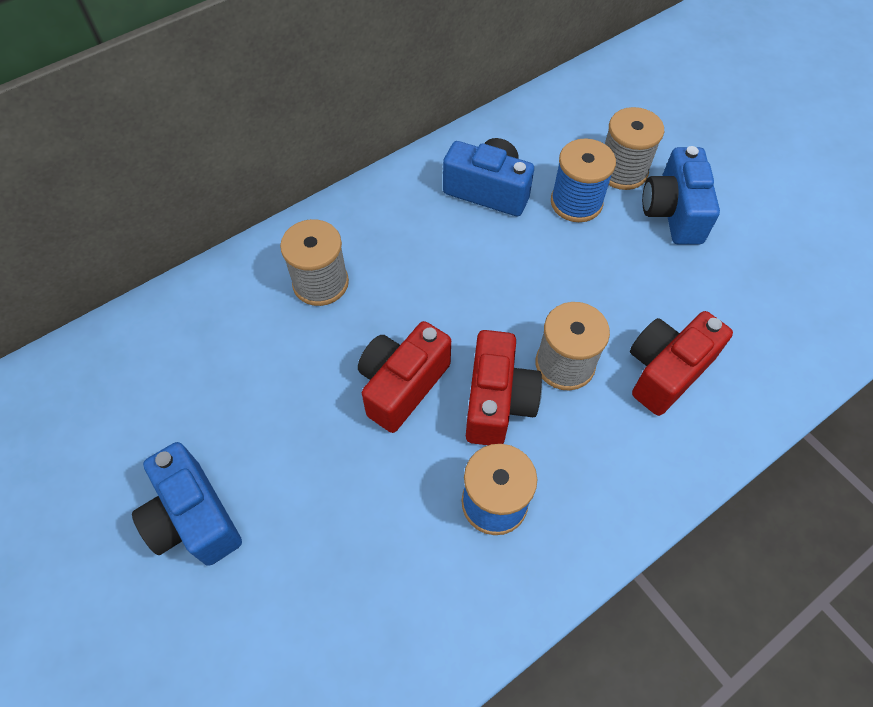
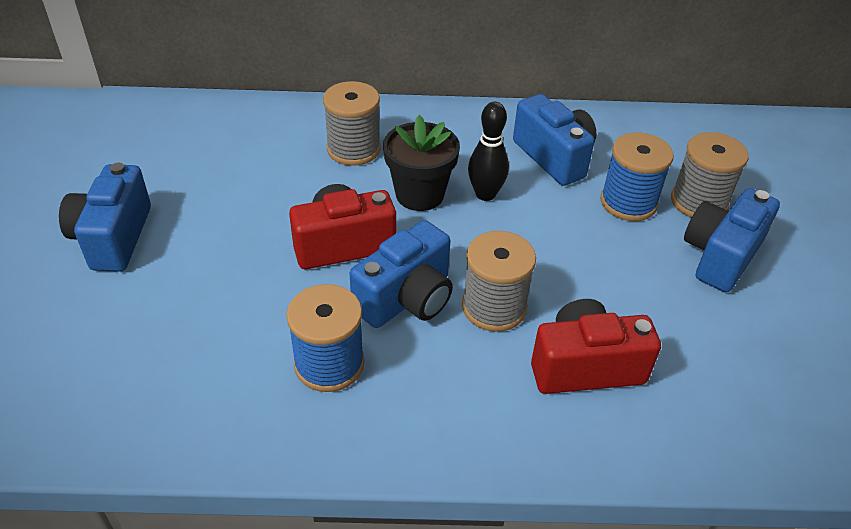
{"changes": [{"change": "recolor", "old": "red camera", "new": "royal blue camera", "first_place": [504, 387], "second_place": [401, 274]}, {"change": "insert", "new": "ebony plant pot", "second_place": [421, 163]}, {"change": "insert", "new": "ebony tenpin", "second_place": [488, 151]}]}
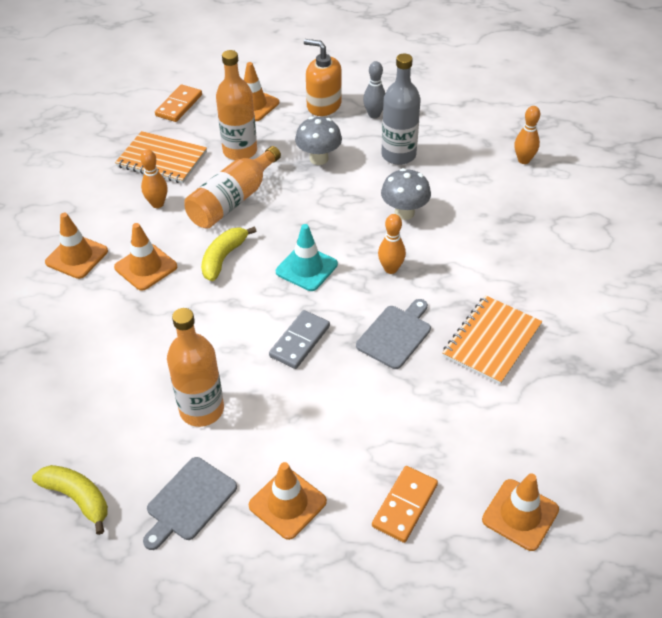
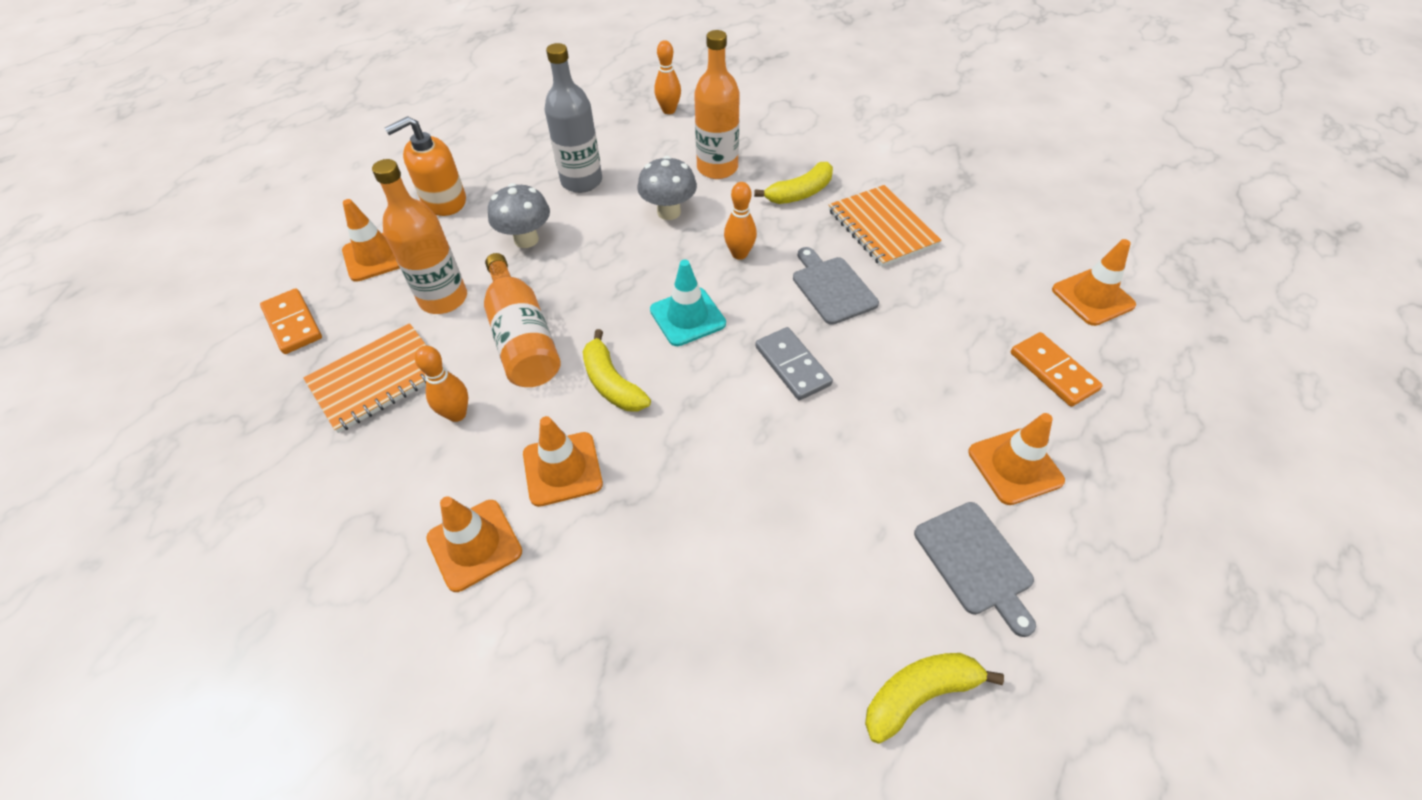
{"changes": [{"change": "move", "old": "orange-coloured flask", "first_place": [195, 367], "second_place": [717, 104]}, {"change": "insert", "new": "golden toy banana", "second_place": [793, 183]}, {"change": "delete", "old": "grey tenpin", "first_place": [374, 89]}]}
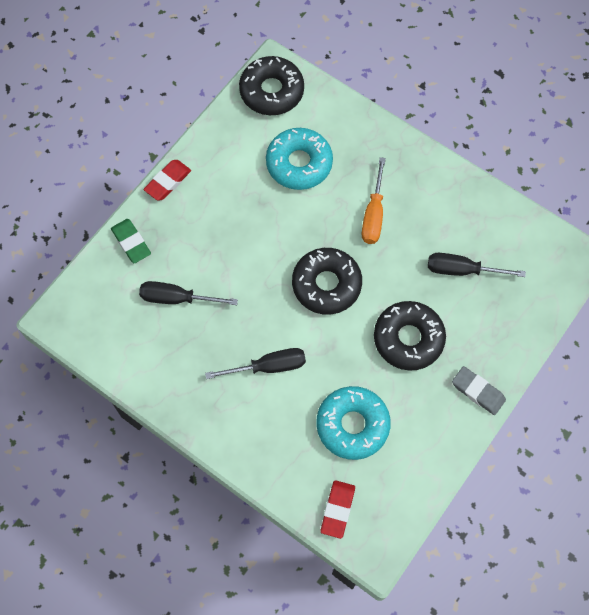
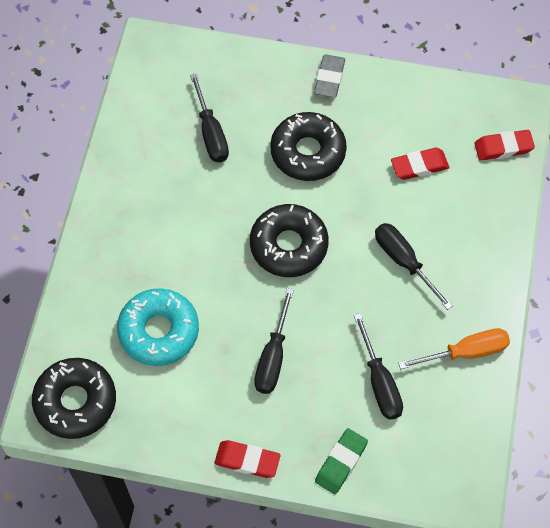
{"changes": [{"change": "insert", "new": "ebony screwdriver", "second_place": [274, 341]}, {"change": "replace", "old": "aqua glazed donut", "new": "red gum eraser", "first_place": [353, 423], "second_place": [420, 164]}, {"change": "move", "old": "orange-coloured screwdriver", "first_place": [374, 200], "second_place": [454, 348]}]}
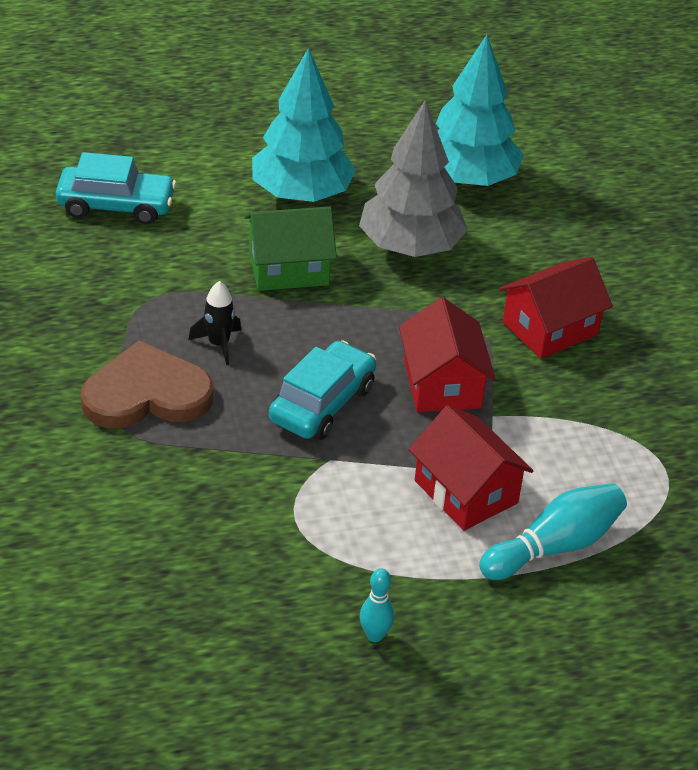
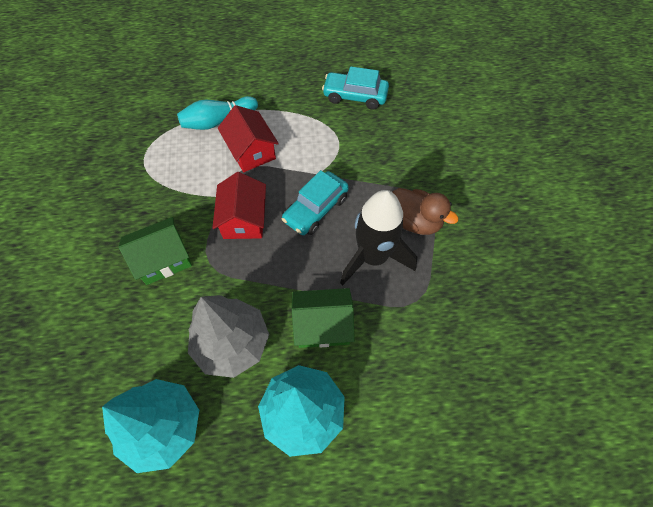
{"changes": [{"change": "recolor", "old": "red house", "new": "leaf-green house", "first_place": [556, 308], "second_place": [155, 251]}, {"change": "move", "old": "aqua toy car", "first_place": [116, 188], "second_place": [355, 88]}, {"change": "resize", "old": "ebony spaceship", "first_place": [214, 323], "second_place": [378, 237], "factor": 2.26}, {"change": "replace", "old": "dark brown heart shape", "new": "dark brown rubber duck", "first_place": [147, 385], "second_place": [425, 211]}, {"change": "delete", "old": "aqua tenpin", "first_place": [377, 605]}]}
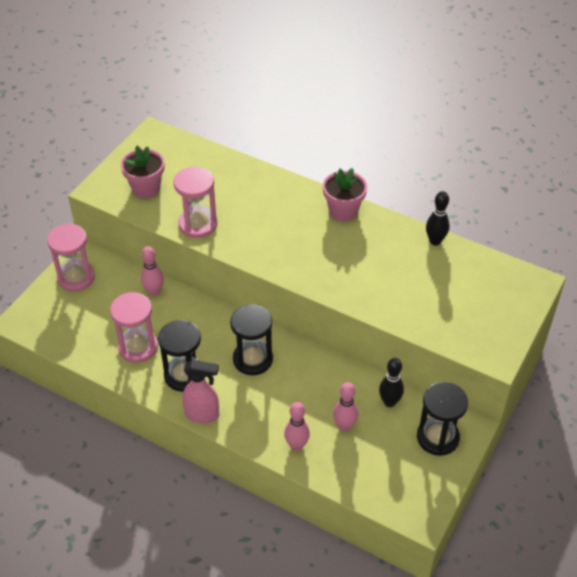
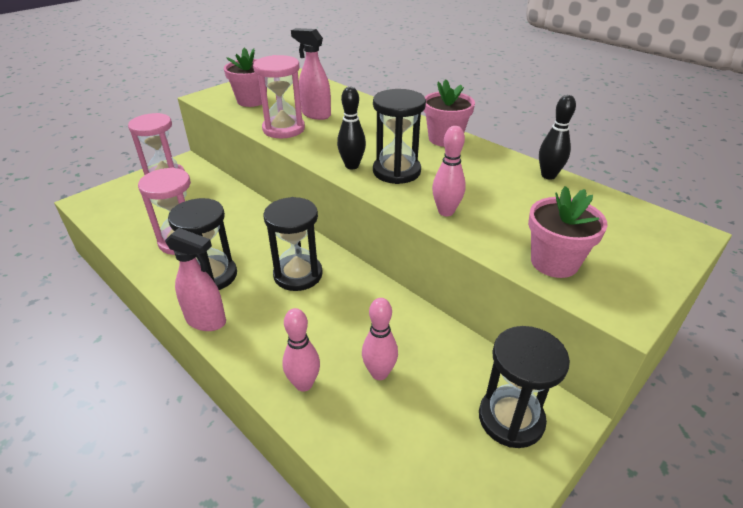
{"changes": [{"change": "insert", "new": "rose-pink spray cleaner", "second_place": [311, 74]}, {"change": "move", "old": "ebony tenpin", "first_place": [391, 382], "second_place": [351, 128]}, {"change": "insert", "new": "ebony sand timer", "second_place": [399, 136]}, {"change": "move", "old": "rose-pink tenpin", "first_place": [152, 271], "second_place": [449, 171]}, {"change": "insert", "new": "rose-pink plant pot", "second_place": [568, 232]}]}
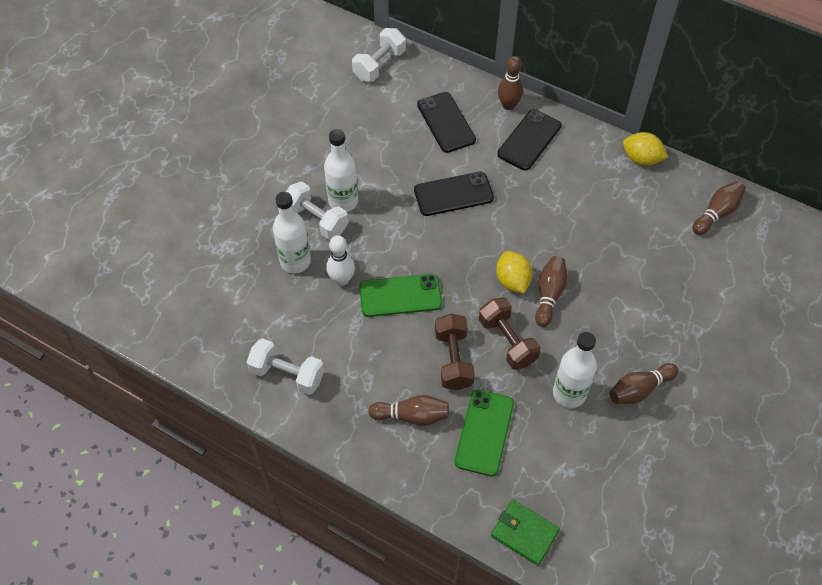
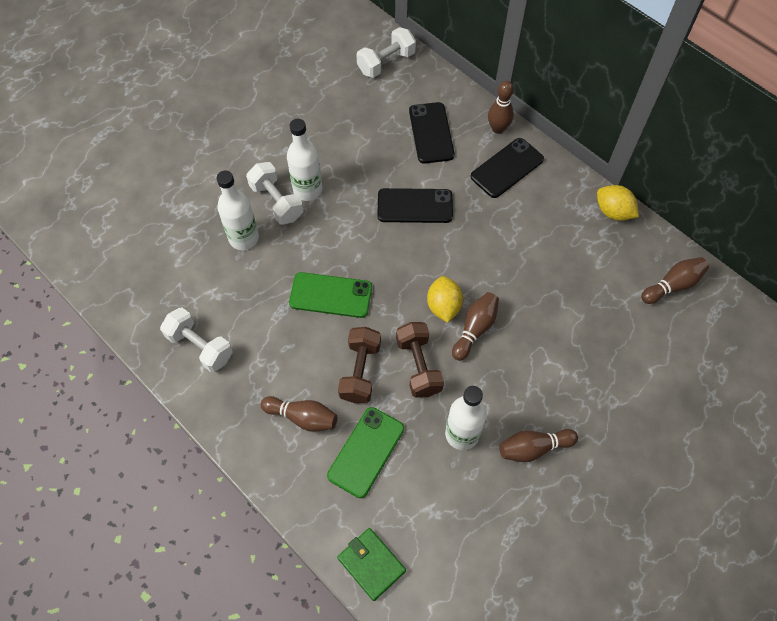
{"changes": [{"change": "delete", "old": "snow-white tenpin", "first_place": [340, 260]}]}
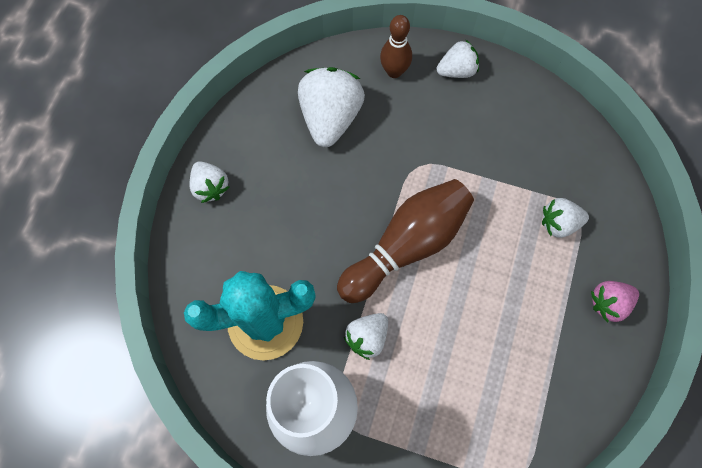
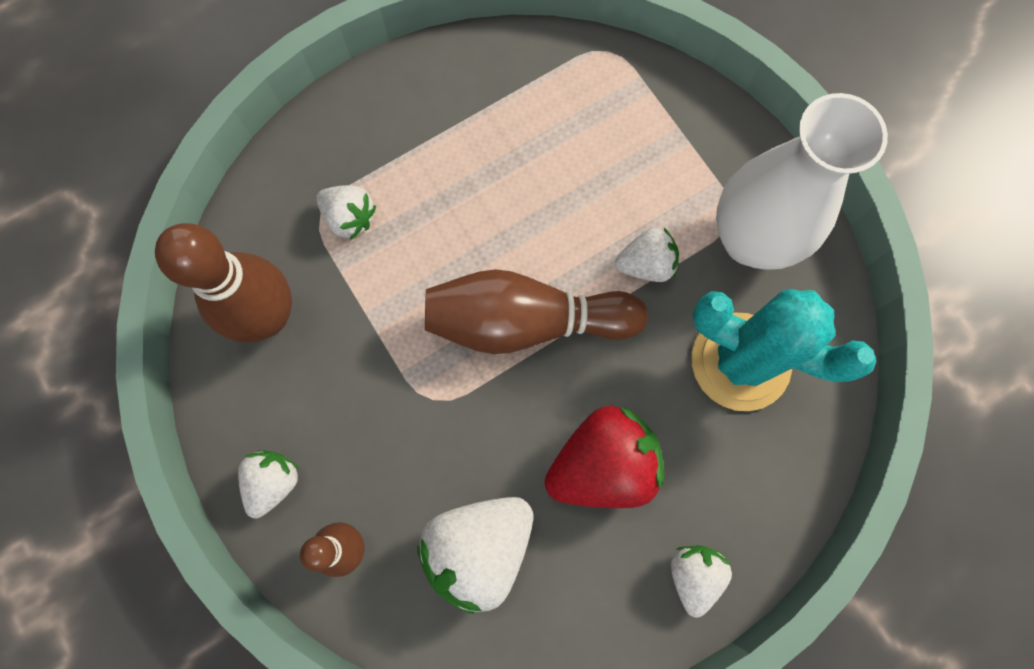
{"changes": [{"change": "insert", "new": "dark brown tenpin", "second_place": [223, 283]}, {"change": "rotate", "old": "snow-white toy strawberry", "first_place": [458, 59], "second_place": [268, 484], "degrees": 90}, {"change": "insert", "new": "red toy strawberry", "second_place": [605, 457]}, {"change": "delete", "old": "rose-pink toy strawberry", "first_place": [615, 302]}]}
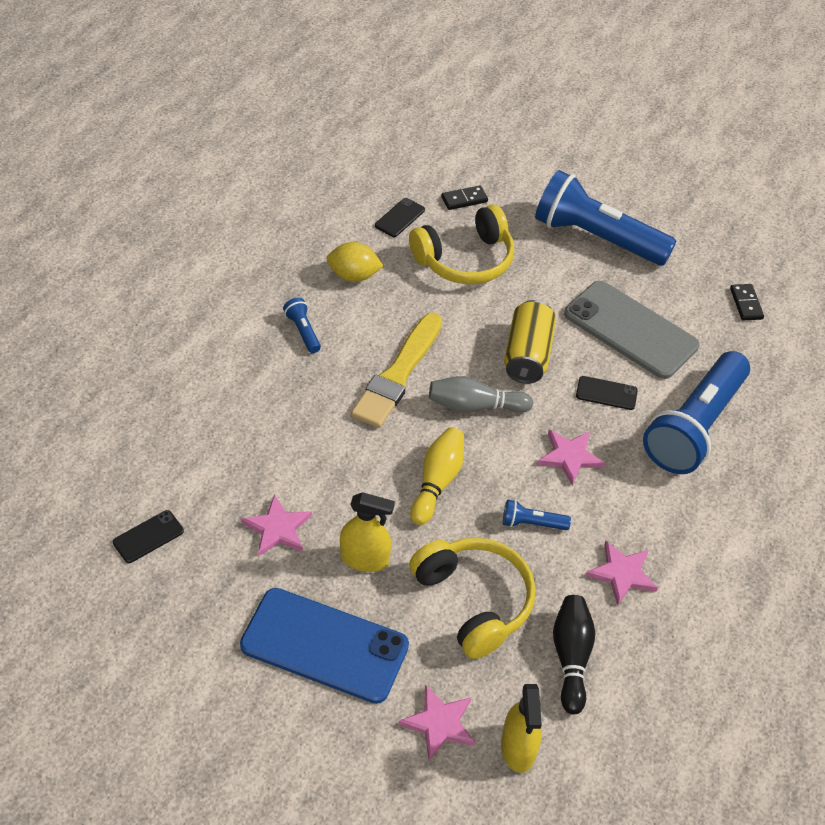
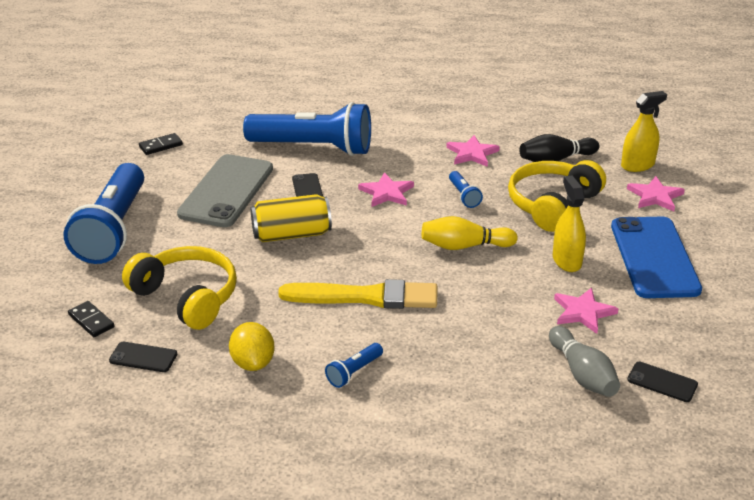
{"changes": [{"change": "move", "old": "grey tenpin", "first_place": [481, 394], "second_place": [584, 361]}]}
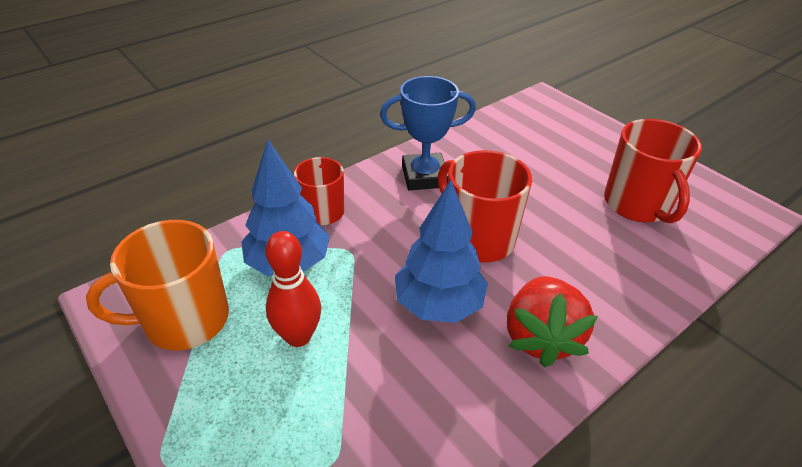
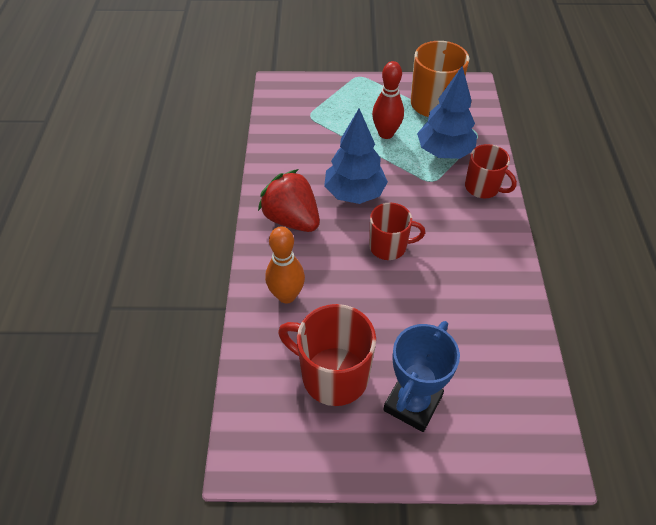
{"changes": [{"change": "insert", "new": "orange-coloured tenpin", "second_place": [285, 264]}, {"change": "resize", "old": "red coffee mug", "first_place": [485, 206], "second_place": [397, 231], "factor": 0.65}, {"change": "move", "old": "royal blue trophy", "first_place": [428, 133], "second_place": [421, 376]}]}
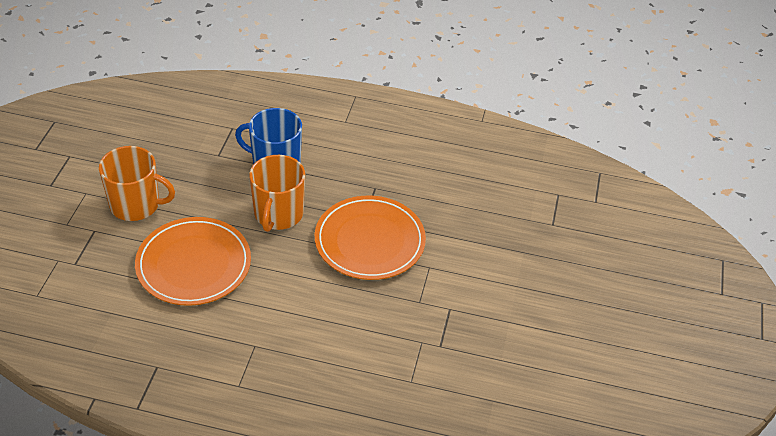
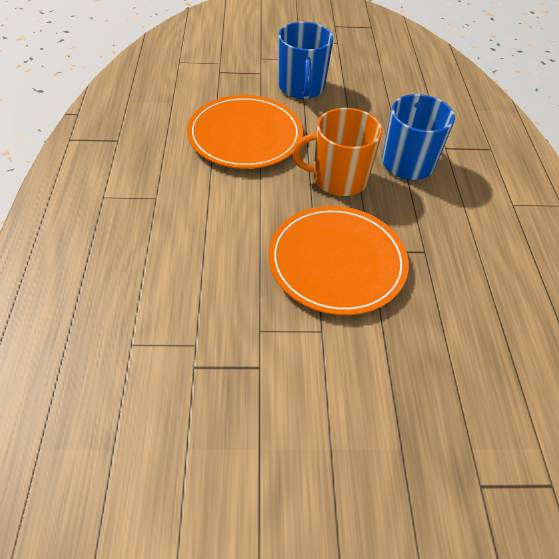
{"changes": [{"change": "recolor", "old": "orange-coloured coffee mug", "new": "royal blue coffee mug", "first_place": [137, 183], "second_place": [305, 60]}]}
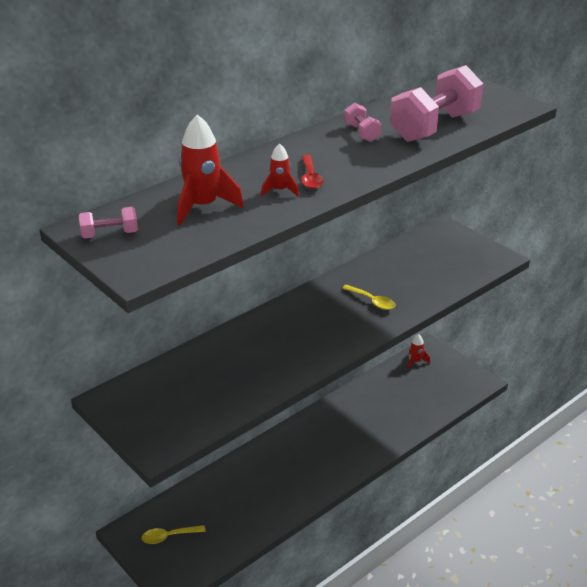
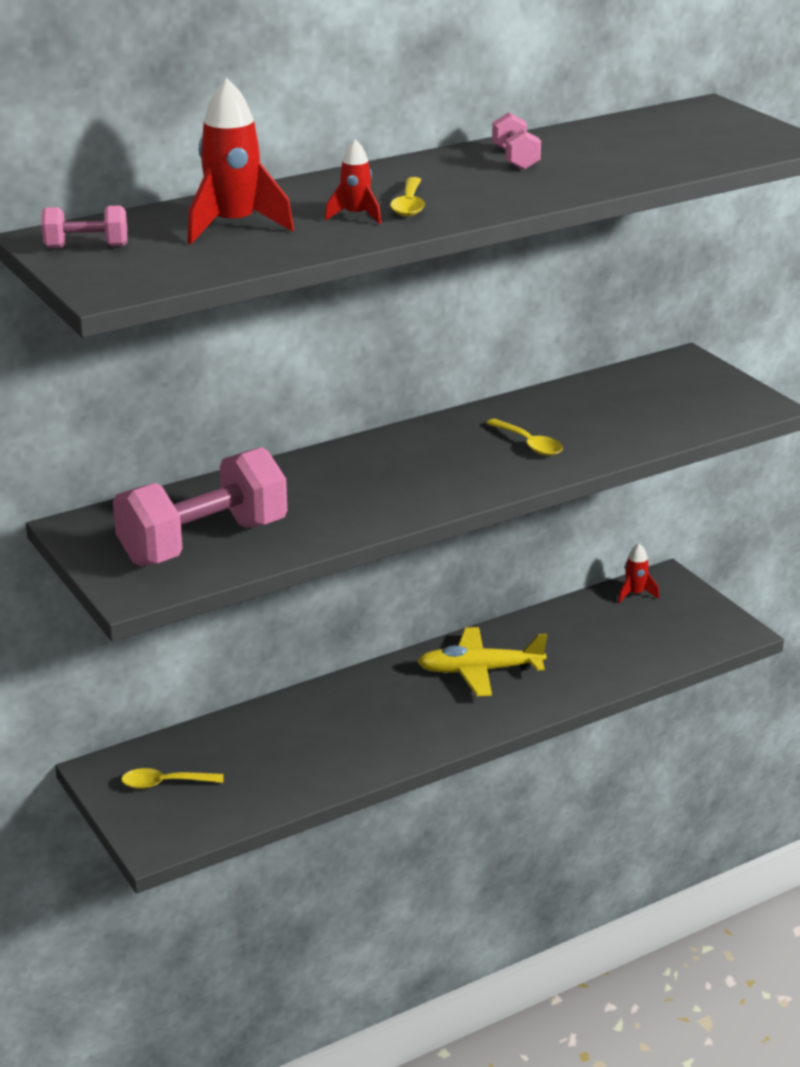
{"changes": [{"change": "move", "old": "rose-pink free weight", "first_place": [437, 103], "second_place": [200, 506]}, {"change": "recolor", "old": "red spoon", "new": "golden spoon", "first_place": [312, 172], "second_place": [407, 196]}, {"change": "insert", "new": "golden toy plane", "second_place": [482, 661]}]}
